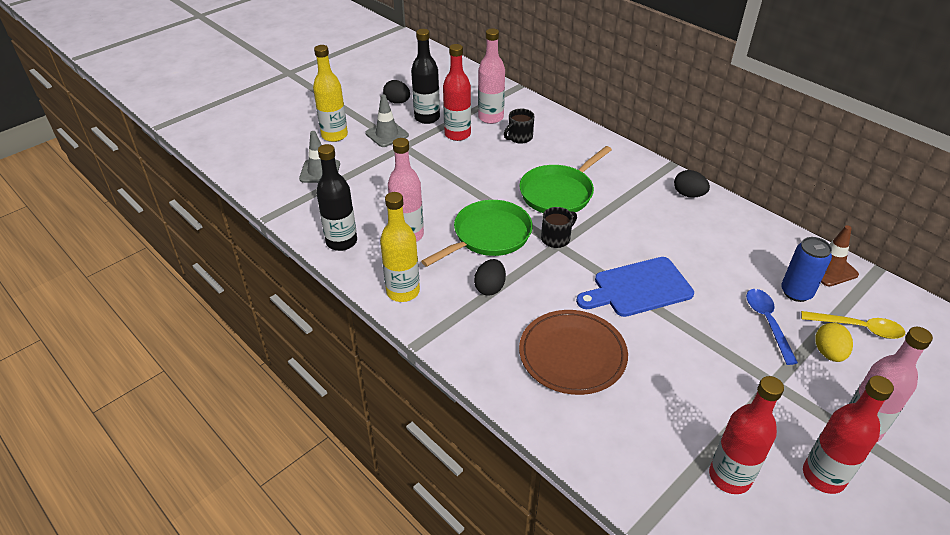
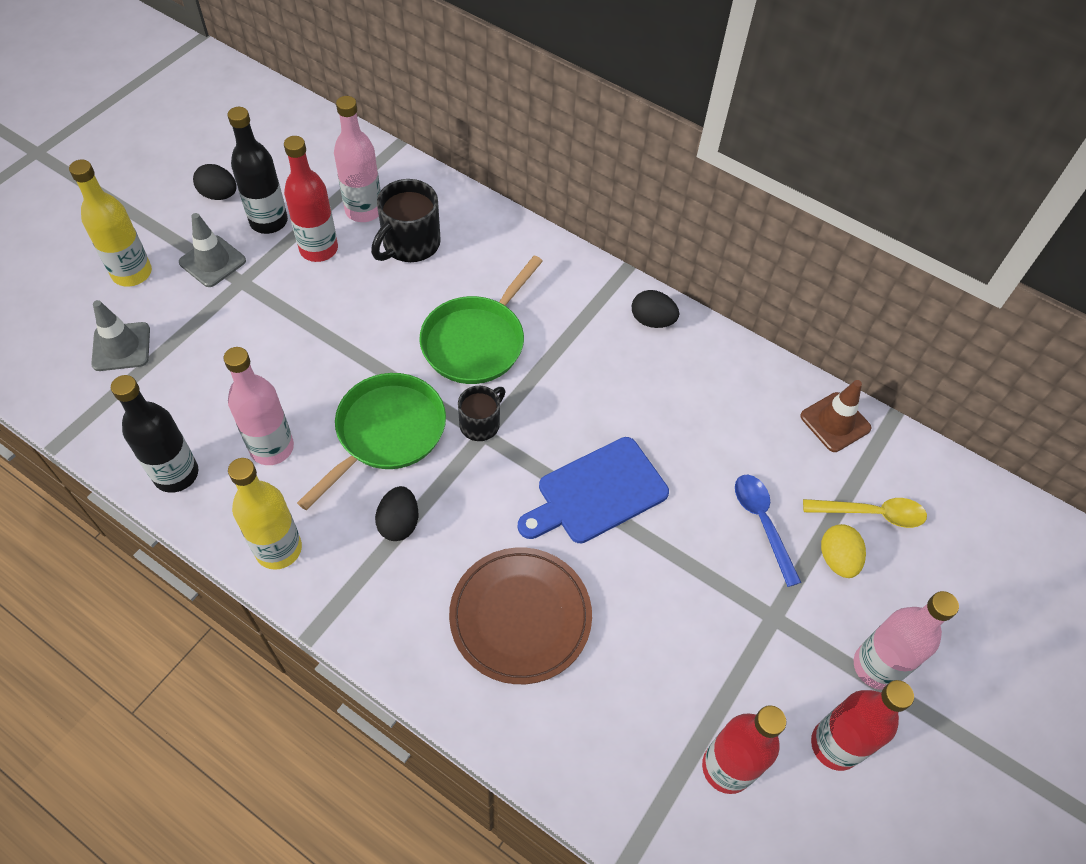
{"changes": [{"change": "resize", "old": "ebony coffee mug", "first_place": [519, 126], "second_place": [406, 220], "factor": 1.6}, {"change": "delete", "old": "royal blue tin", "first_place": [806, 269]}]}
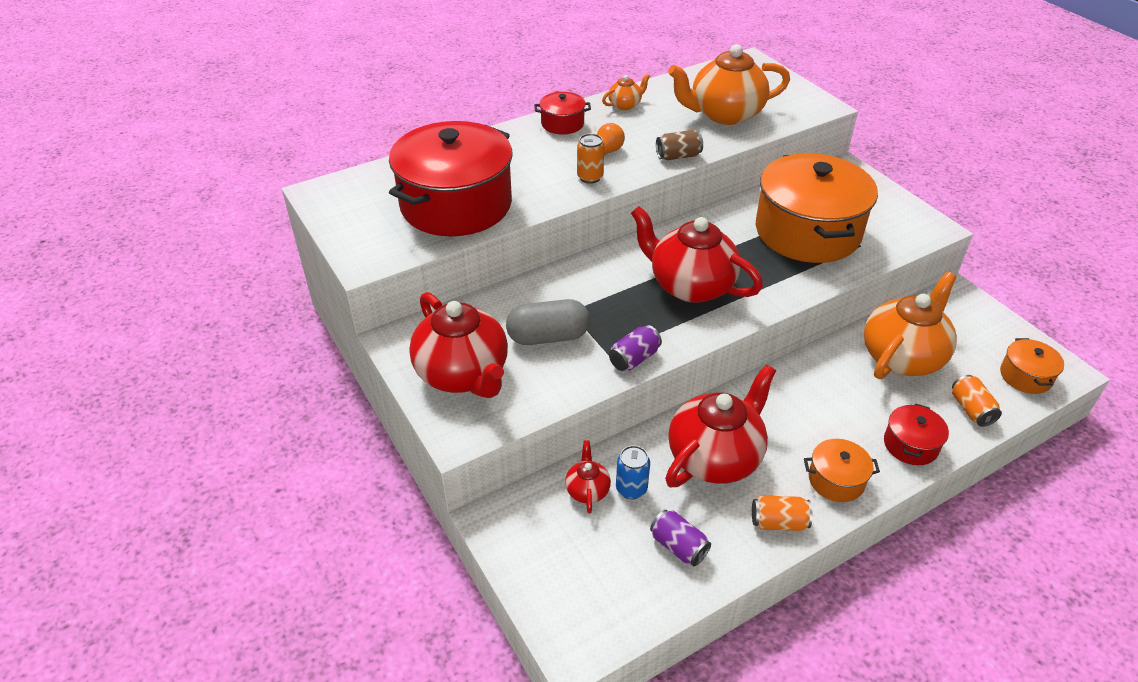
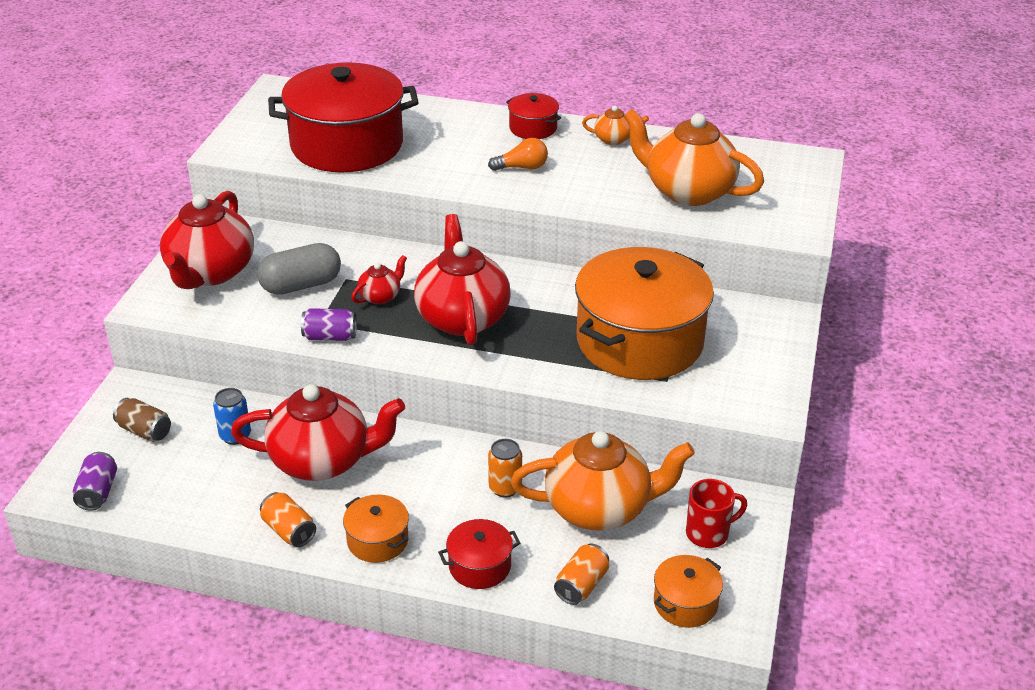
{"changes": [{"change": "move", "old": "purple tin", "first_place": [680, 538], "second_place": [95, 481]}, {"change": "move", "old": "dark brown tin", "first_place": [679, 145], "second_place": [142, 420]}, {"change": "rotate", "old": "grey capsule", "first_place": [548, 322], "second_place": [299, 269], "degrees": -60}, {"change": "move", "old": "red teapot", "first_place": [588, 476], "second_place": [379, 279]}, {"change": "move", "old": "orange-coloured tin", "first_place": [590, 158], "second_place": [505, 468]}, {"change": "insert", "new": "red coffee mug", "second_place": [716, 513]}]}
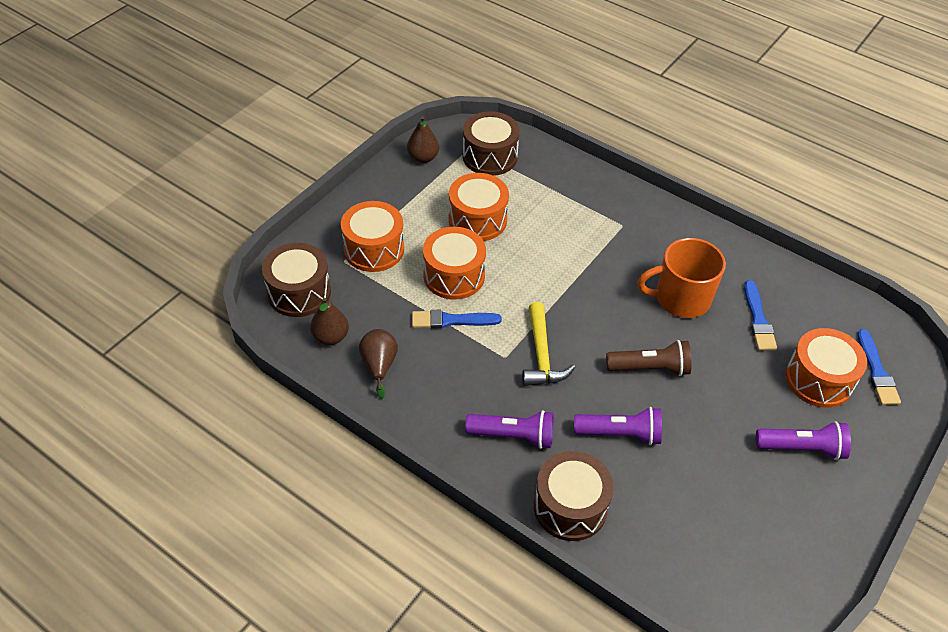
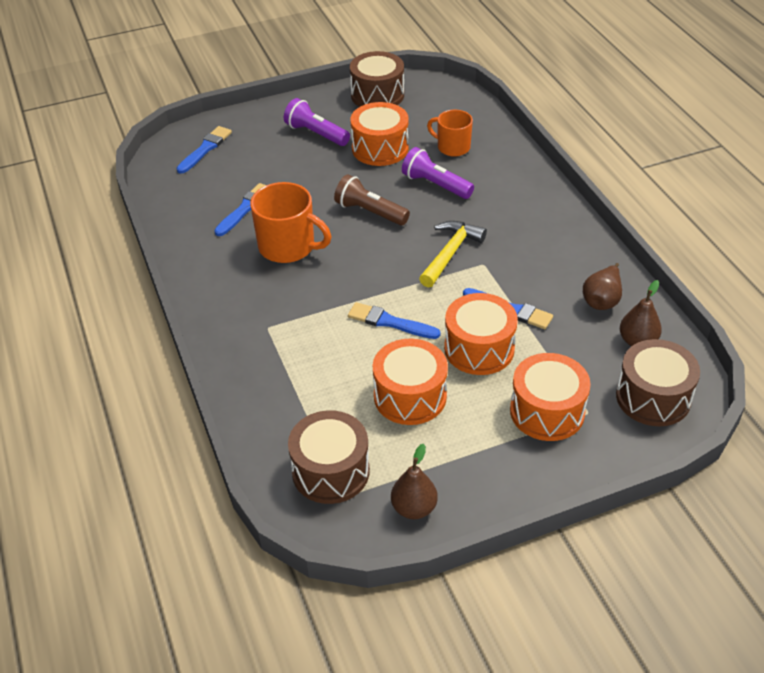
{"changes": [{"change": "insert", "new": "royal blue brush", "second_place": [394, 320]}, {"change": "move", "old": "dark brown toy drum", "first_place": [574, 496], "second_place": [377, 79]}, {"change": "move", "old": "orange-coloured toy drum", "first_place": [826, 368], "second_place": [379, 134]}, {"change": "insert", "new": "orange-coloured coffee mug", "second_place": [450, 133]}, {"change": "delete", "old": "purple pocket torch", "first_place": [509, 429]}]}
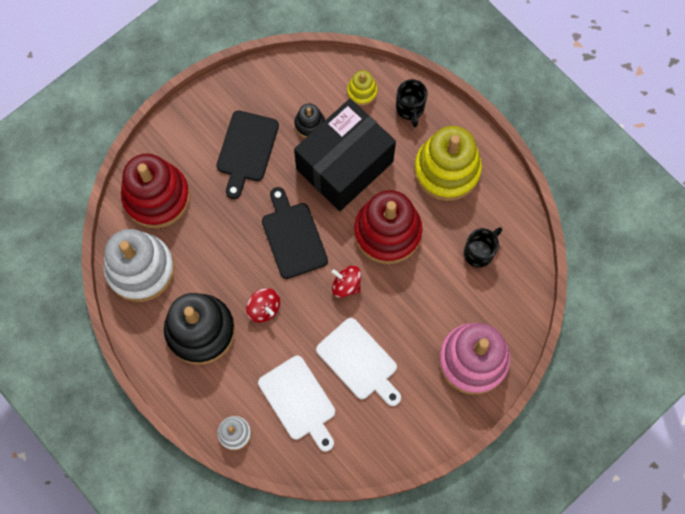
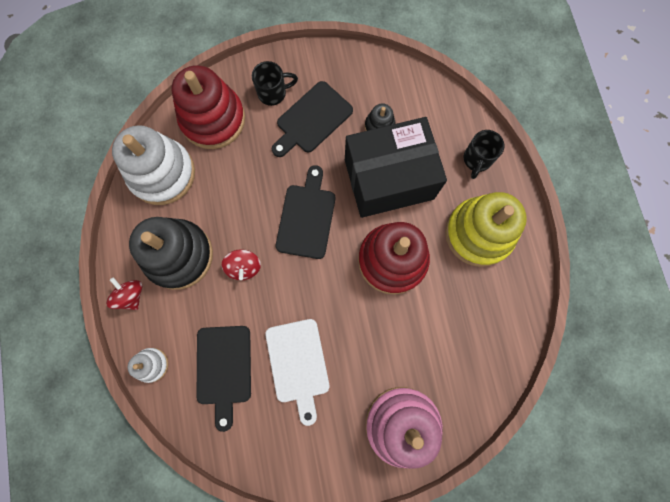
{"changes": [{"change": "move", "old": "red toy top", "first_place": [346, 282], "second_place": [124, 293]}, {"change": "recolor", "old": "snow-white chopping board", "new": "ebony chopping board", "first_place": [296, 404], "second_place": [224, 379]}, {"change": "move", "old": "ebony coffee mug", "first_place": [483, 247], "second_place": [275, 83]}, {"change": "delete", "old": "golden stacking rings", "first_place": [362, 87]}]}
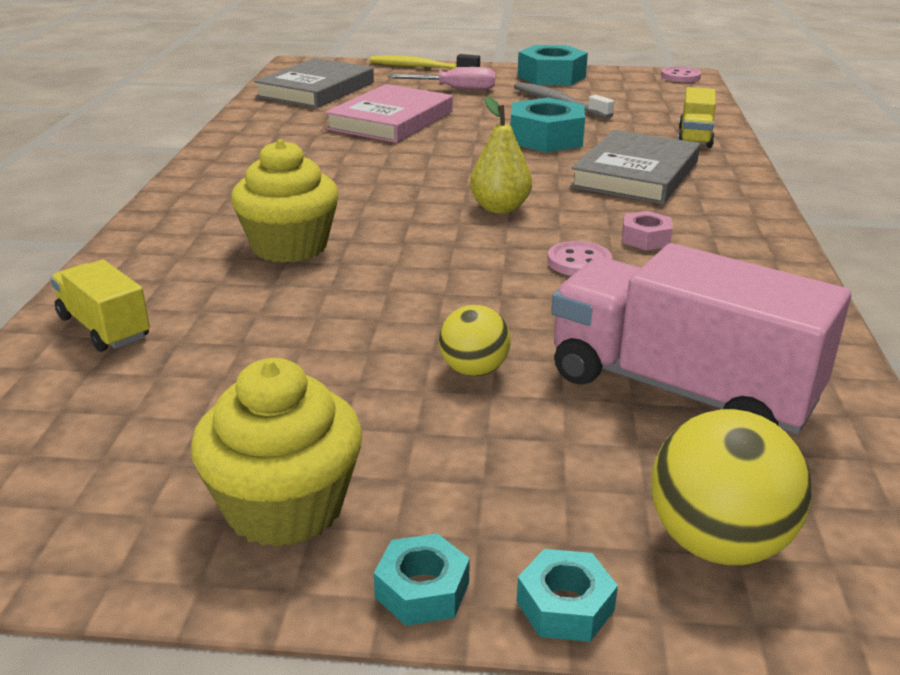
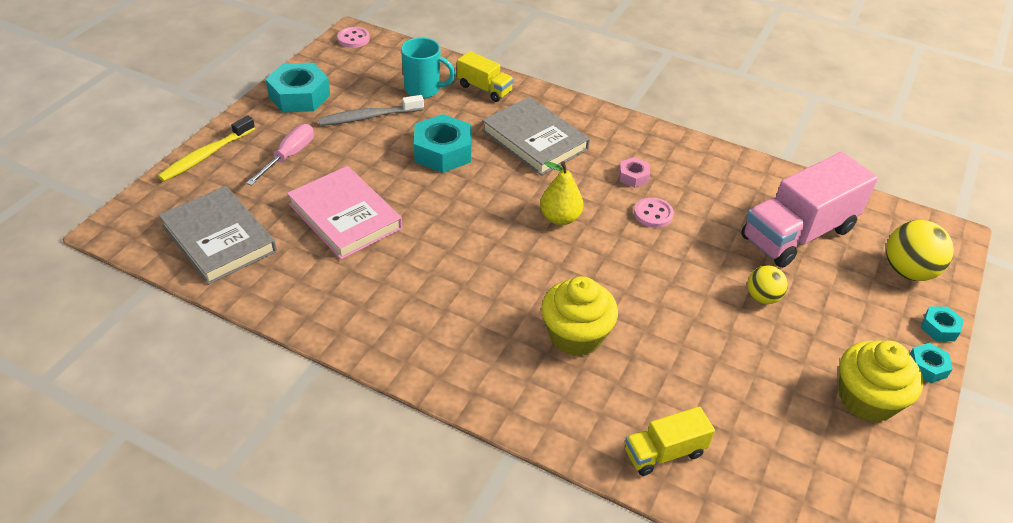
{"changes": [{"change": "insert", "new": "aqua coffee mug", "second_place": [428, 68]}]}
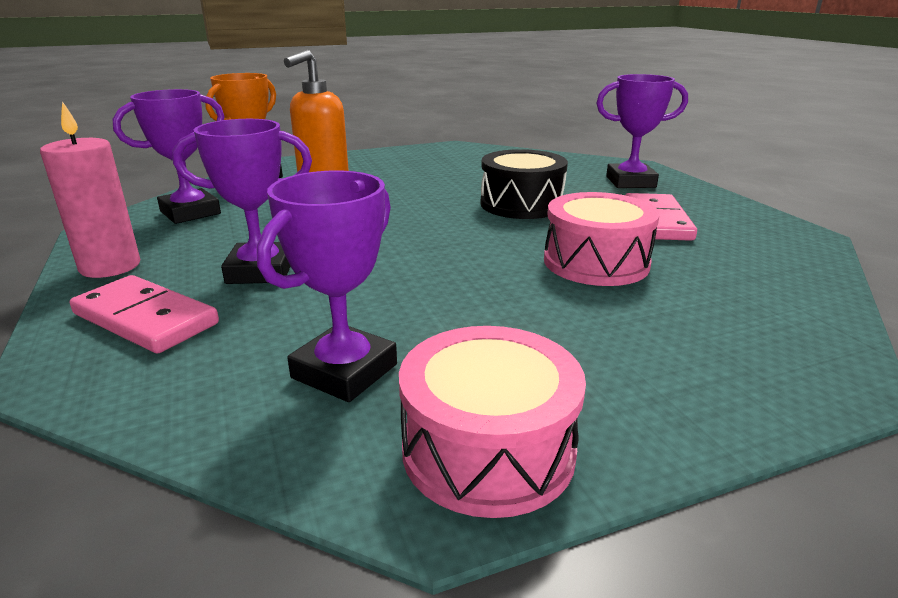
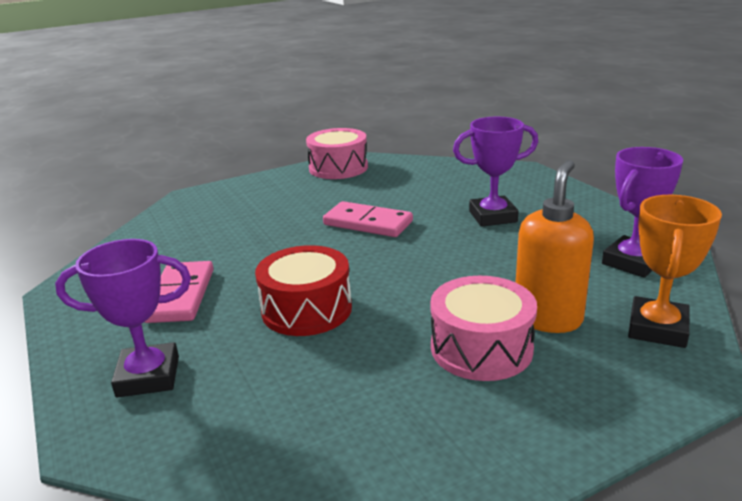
{"changes": [{"change": "recolor", "old": "ebony toy drum", "new": "red toy drum", "first_place": [524, 184], "second_place": [303, 290]}, {"change": "move", "old": "rose-pink domino tile", "first_place": [144, 314], "second_place": [368, 219]}, {"change": "move", "old": "rose-pink toy drum", "first_place": [601, 239], "second_place": [484, 328]}, {"change": "delete", "old": "rose-pink pillar candle", "first_place": [90, 189]}, {"change": "delete", "old": "purple trophy", "first_place": [327, 286]}]}
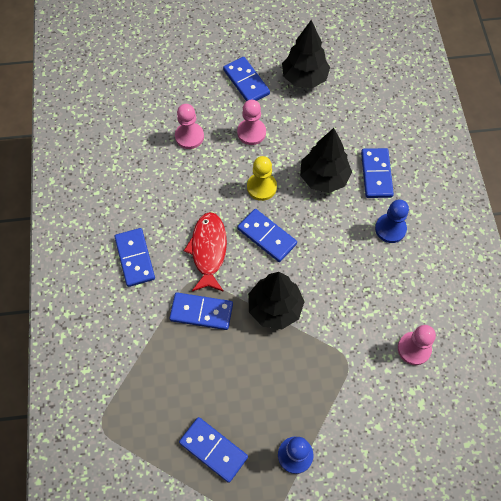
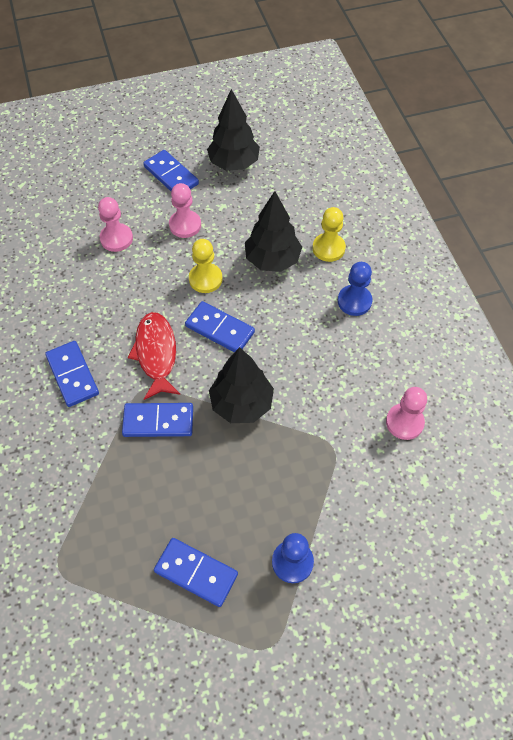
{"changes": [{"change": "replace", "old": "royal blue domino tile", "new": "golden game pawn", "first_place": [377, 173], "second_place": [329, 234]}]}
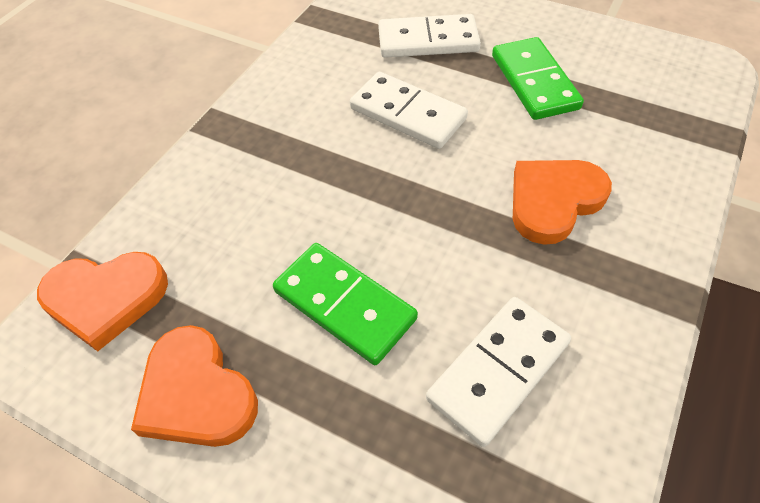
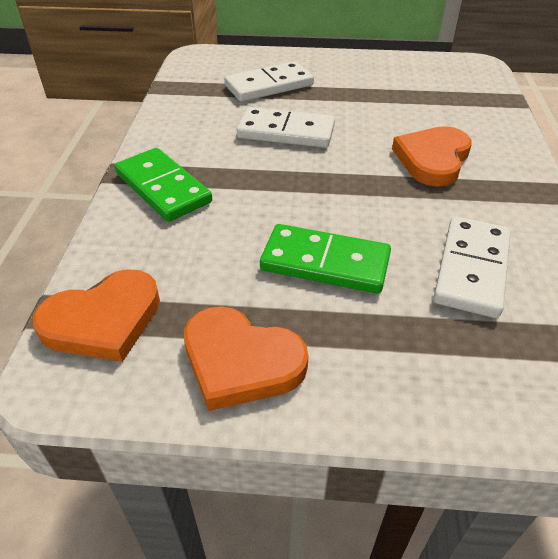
{"changes": [{"change": "move", "old": "leaf-green domino tile", "first_place": [538, 78], "second_place": [163, 185]}]}
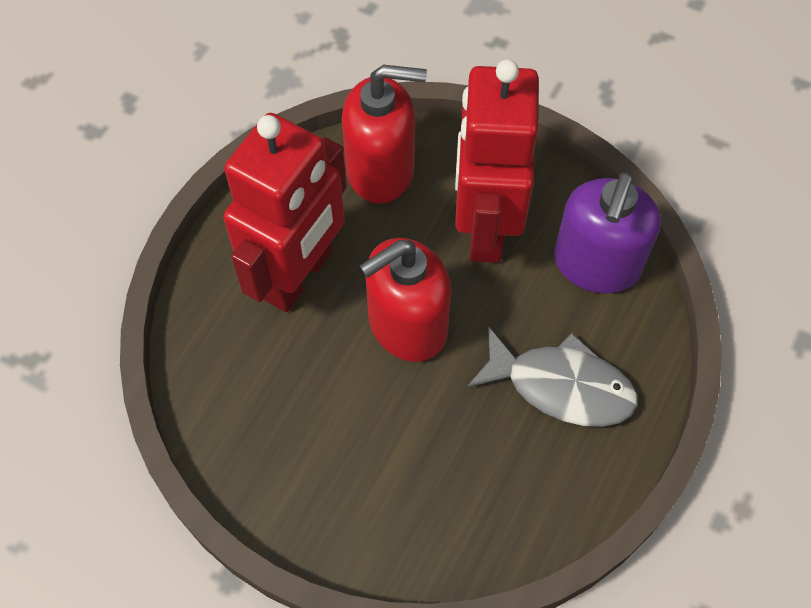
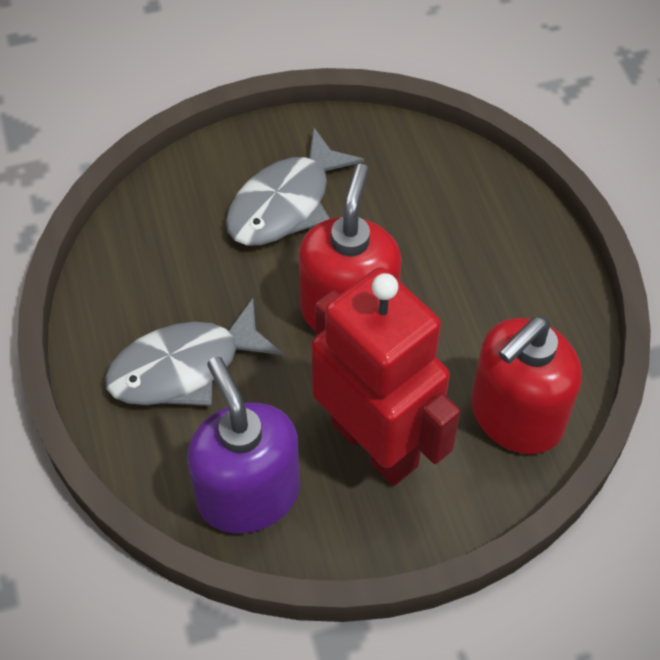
{"changes": [{"change": "insert", "new": "grey fish figure", "second_place": [295, 186]}, {"change": "delete", "old": "red robot figure", "first_place": [285, 212]}]}
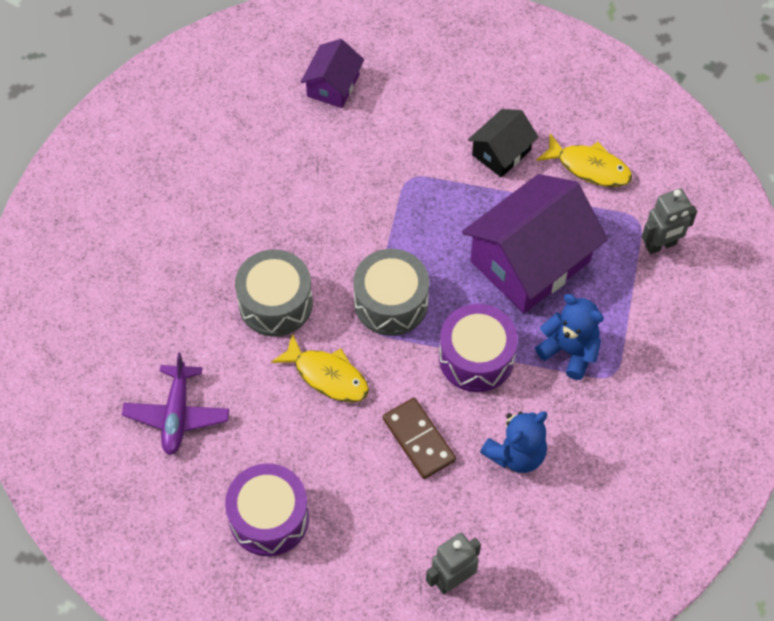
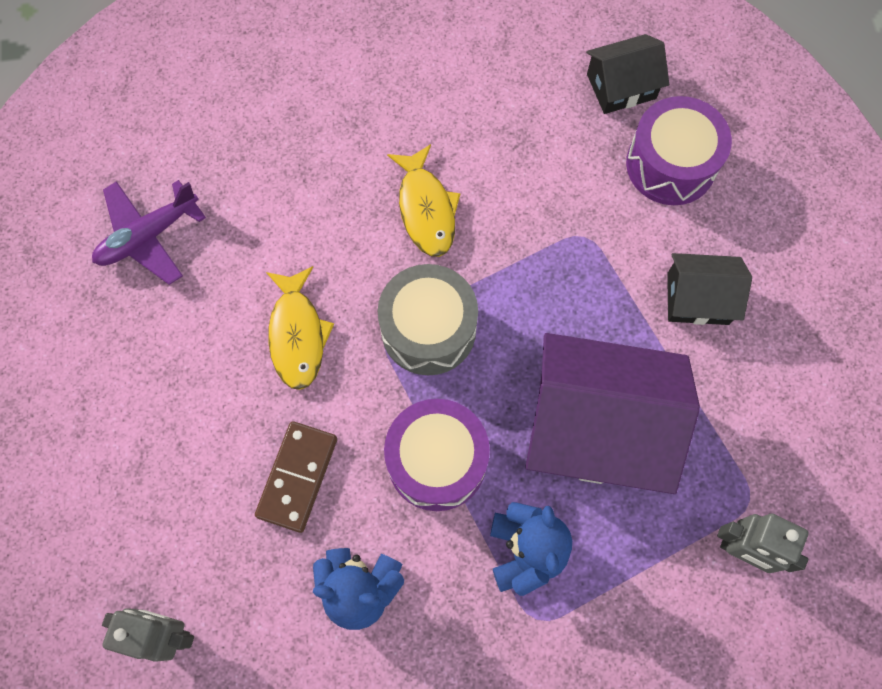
{"changes": [{"change": "move", "old": "golden fish figure", "first_place": [584, 160], "second_place": [423, 200]}, {"change": "recolor", "old": "purple house", "new": "ebony house", "first_place": [332, 73], "second_place": [627, 74]}, {"change": "move", "old": "purple toy drum", "first_place": [267, 510], "second_place": [679, 150]}, {"change": "delete", "old": "grey toy drum", "first_place": [274, 293]}]}
